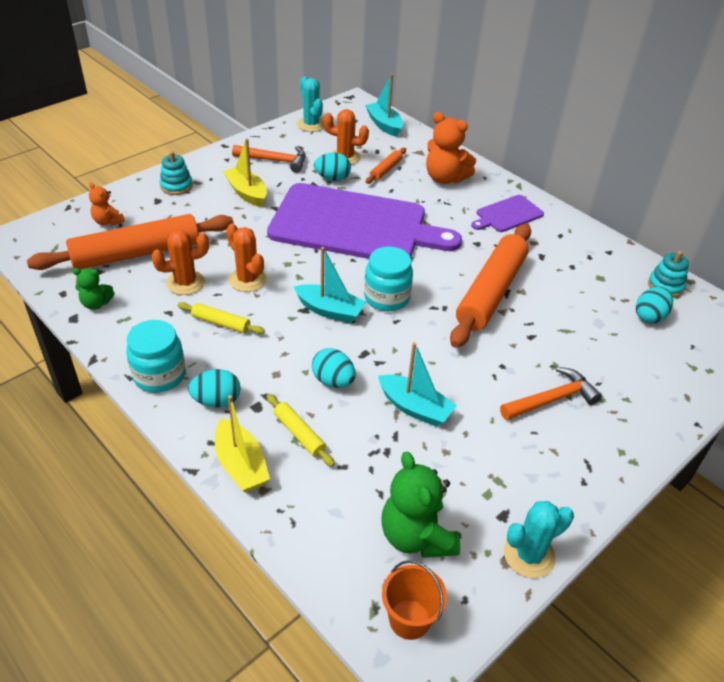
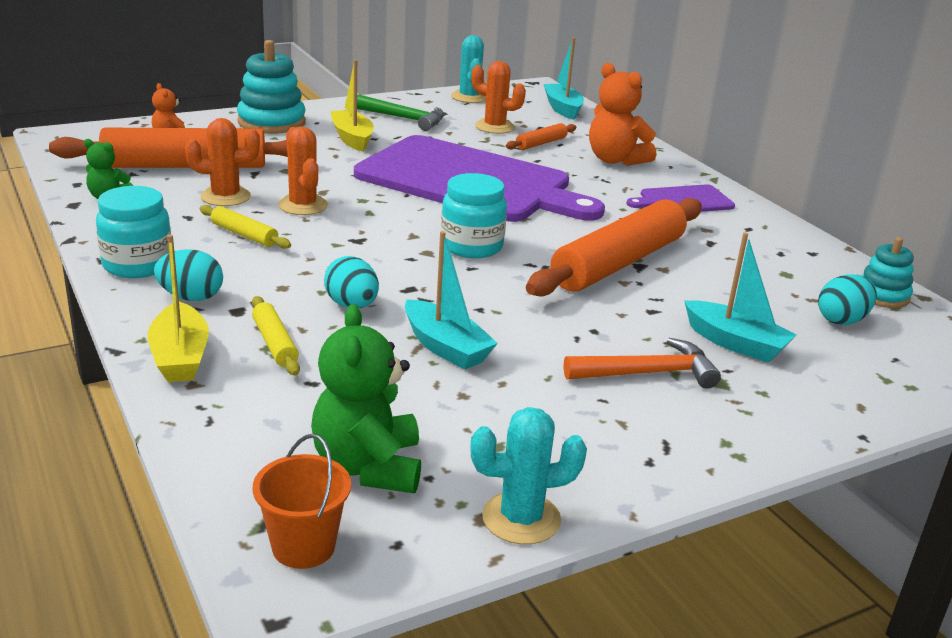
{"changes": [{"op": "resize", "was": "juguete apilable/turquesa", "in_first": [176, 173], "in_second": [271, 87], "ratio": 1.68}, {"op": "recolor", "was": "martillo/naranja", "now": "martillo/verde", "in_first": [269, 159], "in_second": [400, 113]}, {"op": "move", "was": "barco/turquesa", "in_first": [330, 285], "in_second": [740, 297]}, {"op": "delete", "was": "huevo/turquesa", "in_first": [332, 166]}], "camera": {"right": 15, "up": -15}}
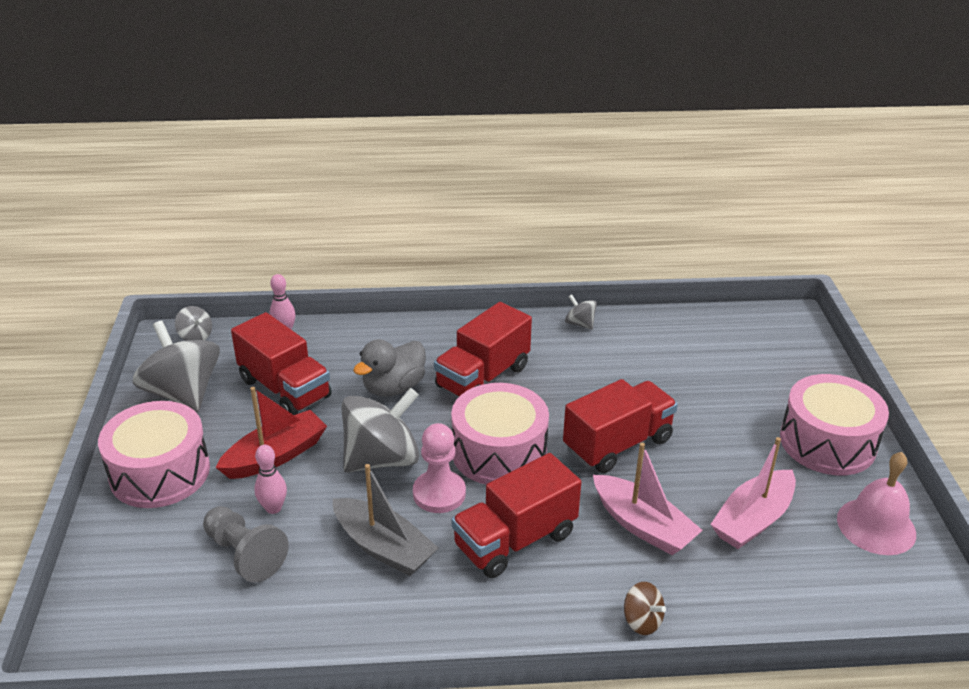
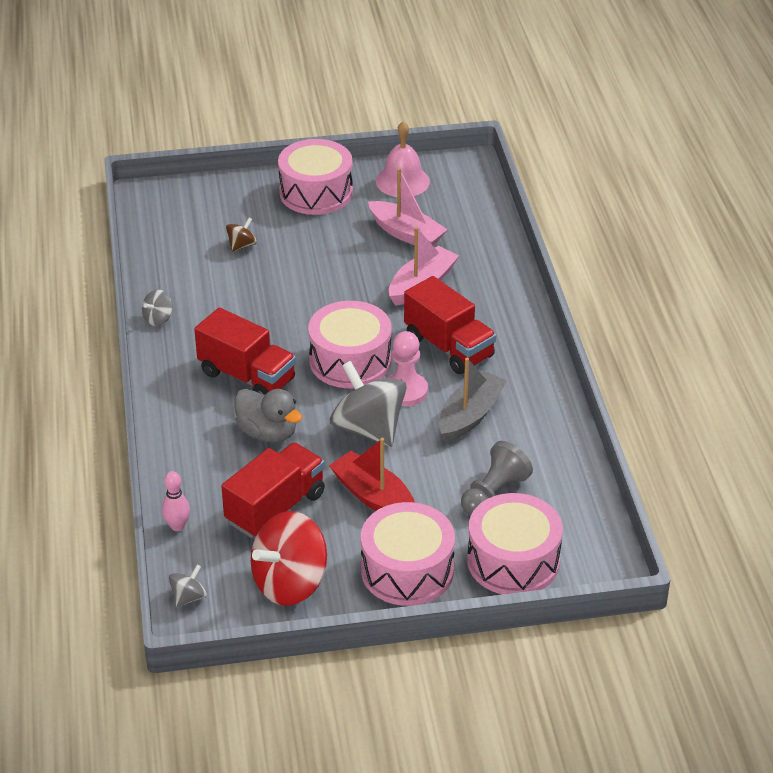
{"changes": [{"op": "recolor", "was": "peonza/gris", "now": "peonza/rojo", "in_first": [176, 366], "in_second": [289, 558]}, {"op": "delete", "was": "bolo/rosa", "in_first": [271, 479]}, {"op": "delete", "was": "camión/rojo", "in_first": [620, 426]}, {"op": "move", "was": "peonza/marrón", "in_first": [645, 608], "in_second": [241, 235]}, {"op": "insert", "now": "tambor/rosa", "in_second": [515, 543]}], "camera": {"right": -95, "up": 5}}
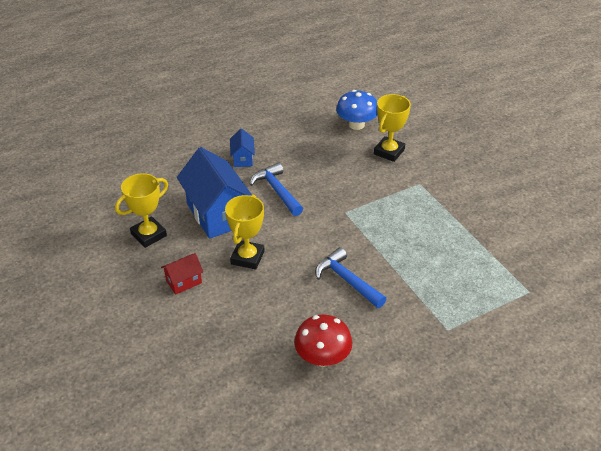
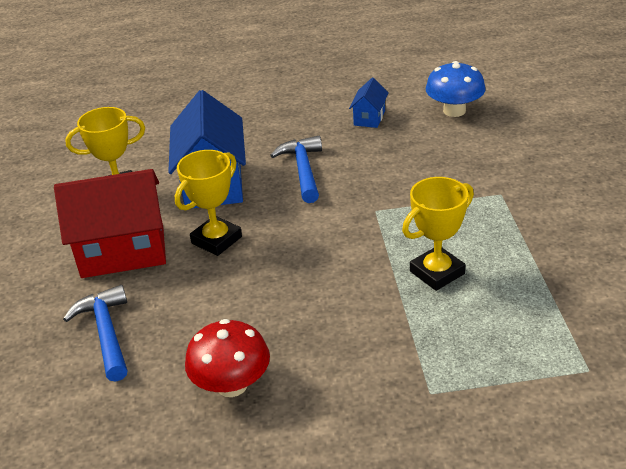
{"changes": [{"op": "resize", "was": "casa/rojo", "in_first": [182, 274], "in_second": [110, 223], "ratio": 2.13}, {"op": "move", "was": "casa/azul", "in_first": [242, 148], "in_second": [368, 102]}, {"op": "move", "was": "martillo/azul", "in_first": [350, 277], "in_second": [95, 333]}, {"op": "move", "was": "trofeo/amarillo", "in_first": [392, 128], "in_second": [438, 234]}], "camera": {"right": 25, "up": -5}}
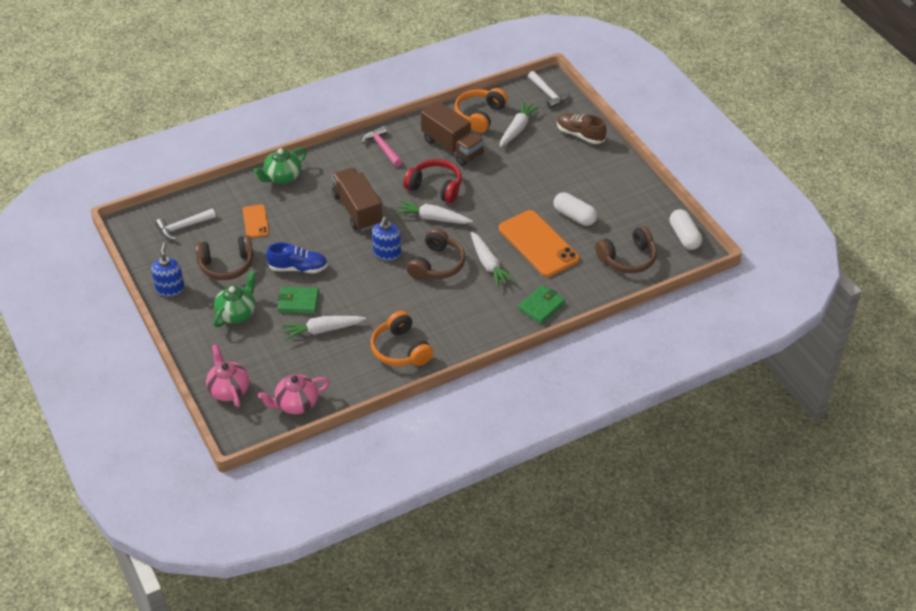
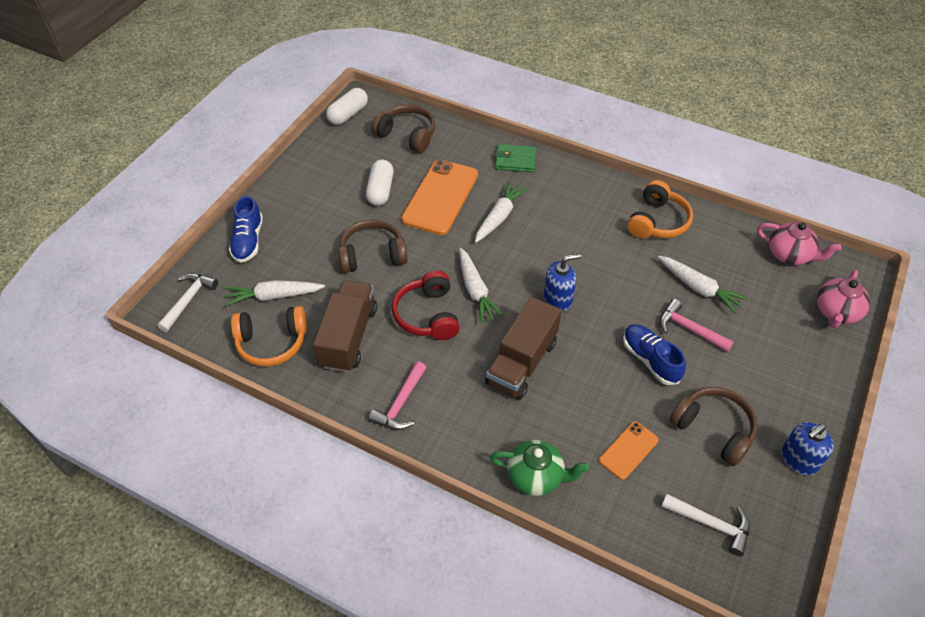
{"changes": [{"op": "delete", "was": "tetera/verde", "in_first": [234, 299]}, {"op": "replace", "was": "cartera/verde", "now": "martillo/rosa", "in_first": [298, 300], "in_second": [697, 325]}, {"op": "move", "was": "auriculares/marrón", "in_first": [435, 254], "in_second": [372, 246]}, {"op": "recolor", "was": "zapato/marrón", "now": "zapato/azul", "in_first": [582, 128], "in_second": [246, 229]}], "camera": {"right": -125, "up": 5}}
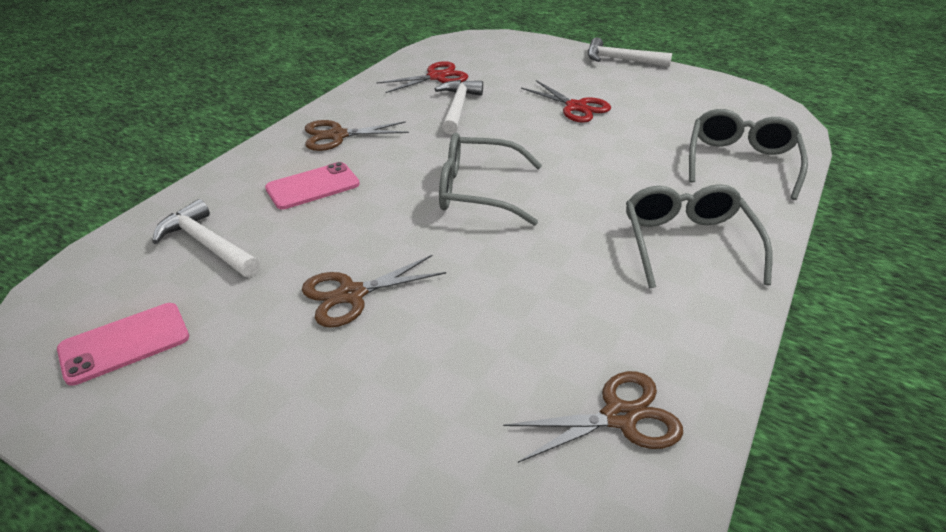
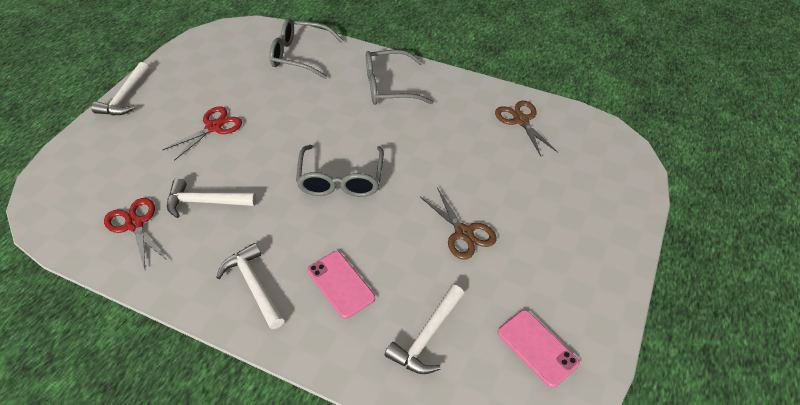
{"changes": [{"op": "replace", "was": "tijeras/marrón", "now": "martillo/blanco", "in_first": [357, 135], "in_second": [250, 286]}], "camera": {"right": -95, "up": 10}}
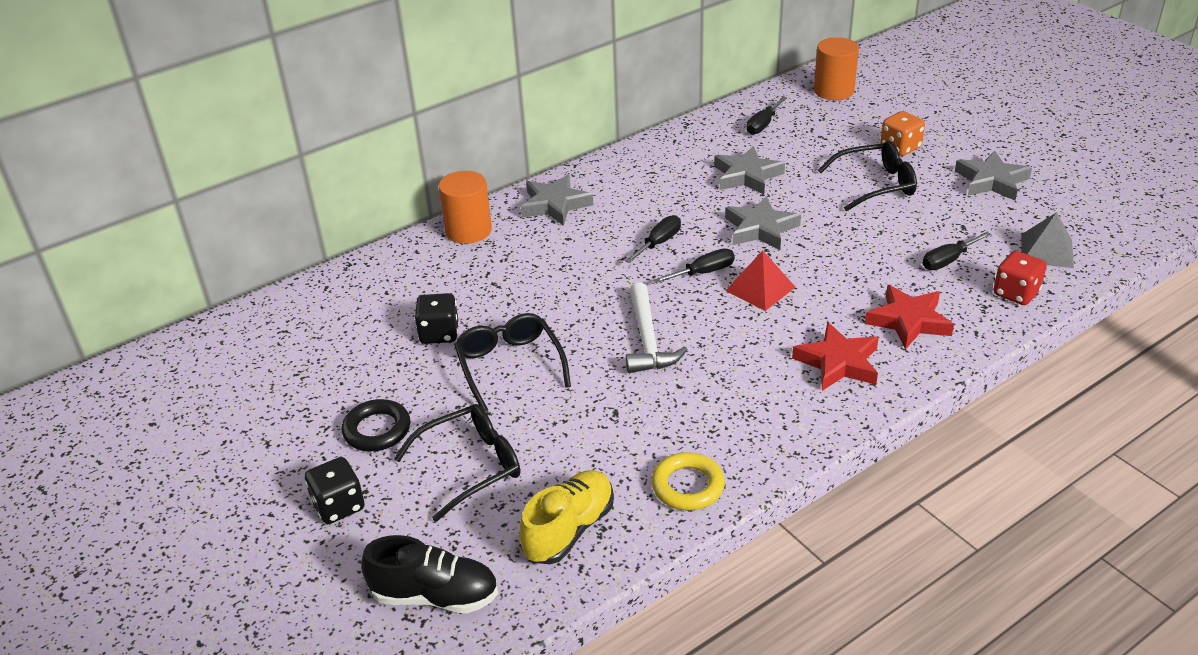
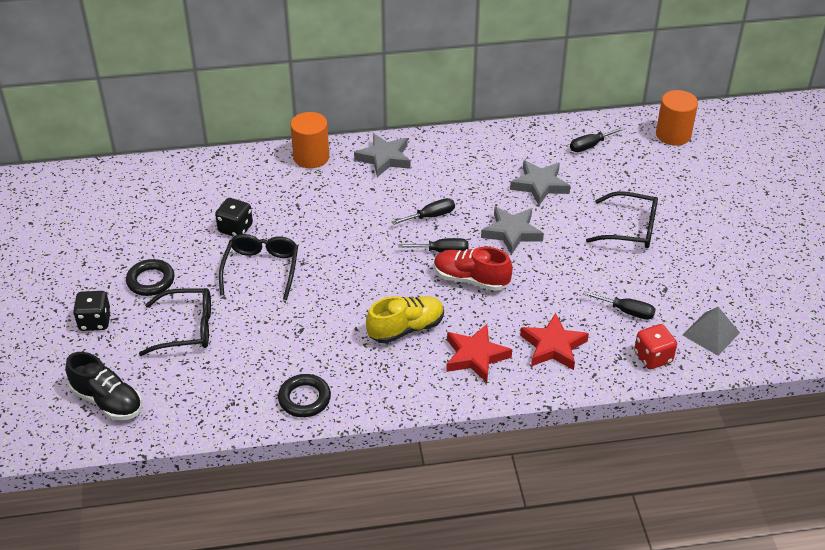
{"changes": [{"op": "move", "was": "zapato/amarillo", "in_first": [566, 517], "in_second": [405, 320]}, {"op": "delete", "was": "martillo/blanco", "in_first": [657, 327]}, {"op": "recolor", "was": "anillo/amarillo", "now": "anillo/negro", "in_first": [688, 481], "in_second": [304, 395]}, {"op": "replace", "was": "pirámide/rojo", "now": "zapato/rojo", "in_first": [760, 280], "in_second": [473, 269]}, {"op": "delete", "was": "dado/naranja", "in_first": [902, 133]}, {"op": "rotate", "was": "destornillador/negro", "in_first": [956, 251], "in_second": [619, 305], "clockwise": -150}, {"op": "delete", "was": "estrella/gris", "in_first": [993, 175]}], "camera": {"right": 25, "up": 5}}
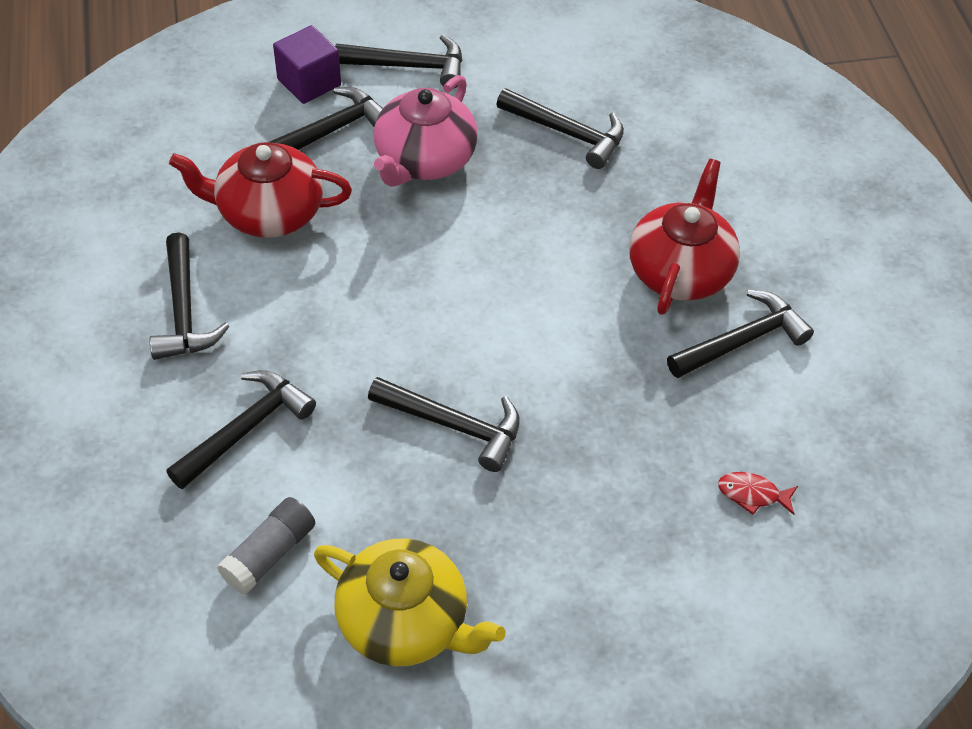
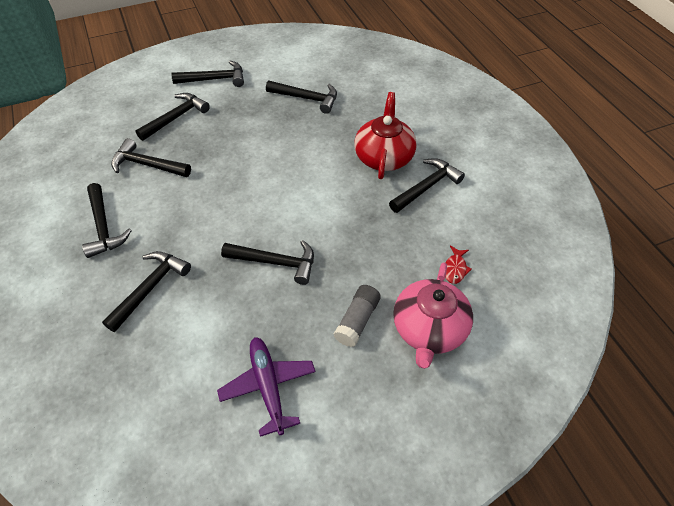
{"changes": [{"op": "replace", "was": "tetera/rojo", "now": "martillo/negro", "in_first": [260, 190], "in_second": [151, 157]}, {"op": "move", "was": "barra de pegamento/gris", "in_first": [266, 546], "in_second": [357, 316]}, {"op": "delete", "was": "cubo/morado", "in_first": [307, 64]}, {"op": "replace", "was": "tetera/amarillo", "now": "avión/morado", "in_first": [410, 602], "in_second": [266, 387]}, {"op": "move", "was": "tetera/rosa", "in_first": [426, 130], "in_second": [433, 315]}, {"op": "rotate", "was": "pez/rojo", "in_first": [758, 493], "in_second": [458, 265], "clockwise": -75}], "camera": {"right": -10, "up": 0}}
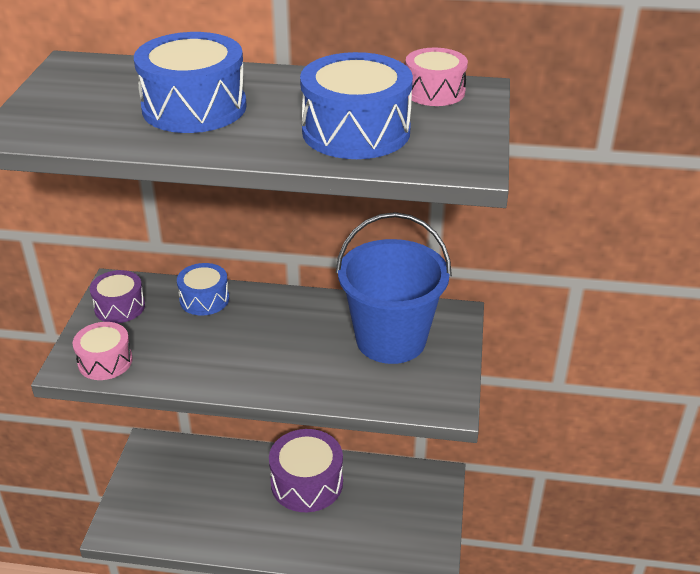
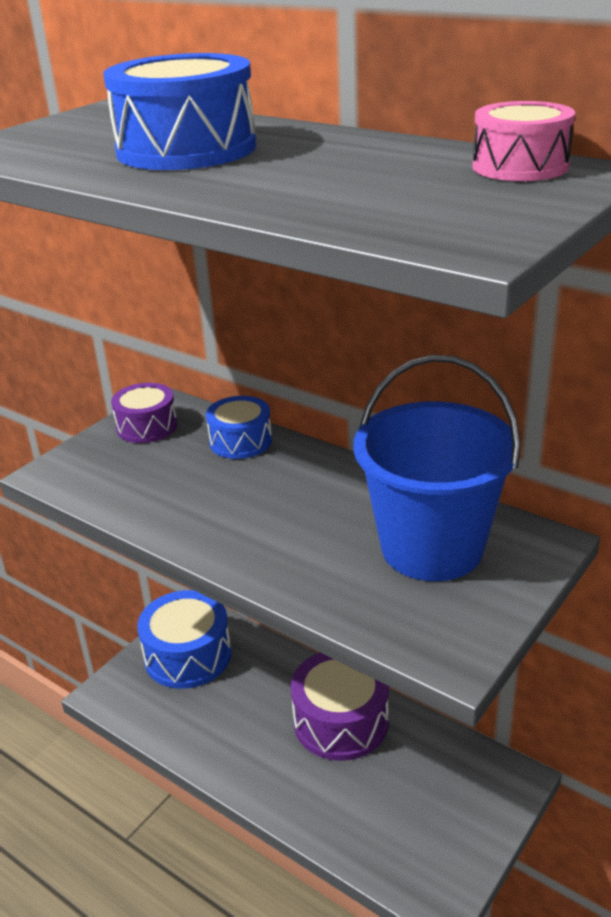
{"changes": [{"op": "delete", "was": "tambor/rosa", "in_first": [103, 351]}, {"op": "move", "was": "tambor/azul", "in_first": [356, 105], "in_second": [184, 639]}], "camera": {"right": 30, "up": -5}}
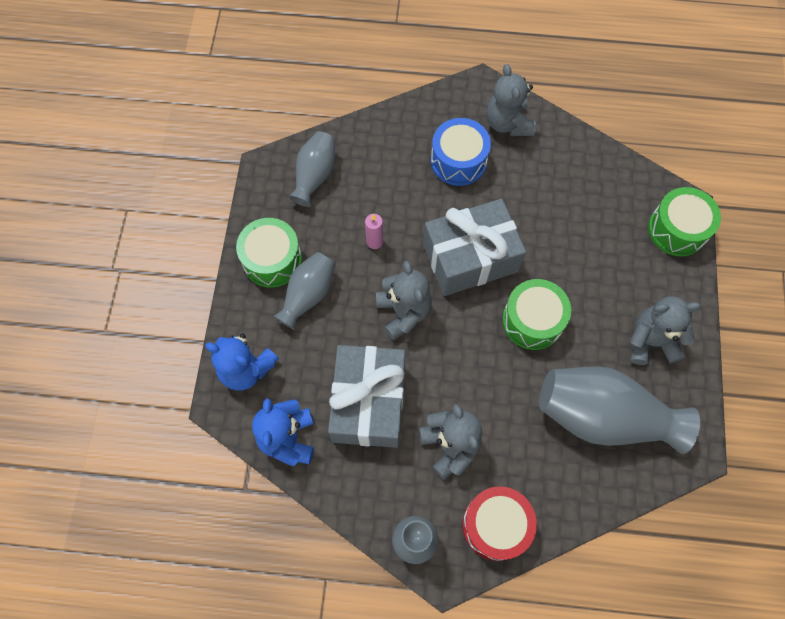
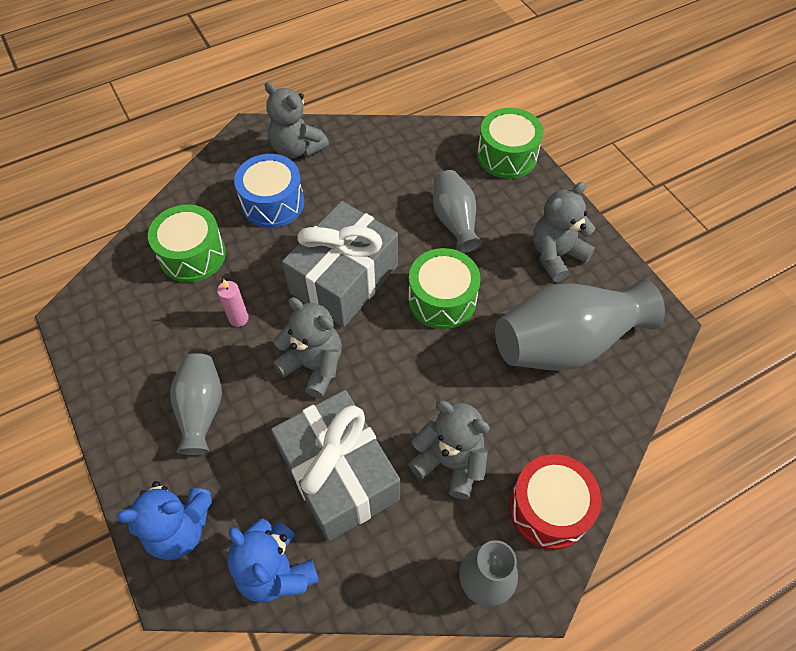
{"changes": [{"op": "move", "was": "tambor/verde", "in_first": [269, 253], "in_second": [187, 243]}, {"op": "move", "was": "florero/gris", "in_first": [311, 169], "in_second": [457, 211]}], "camera": {"right": -35, "up": -10}}
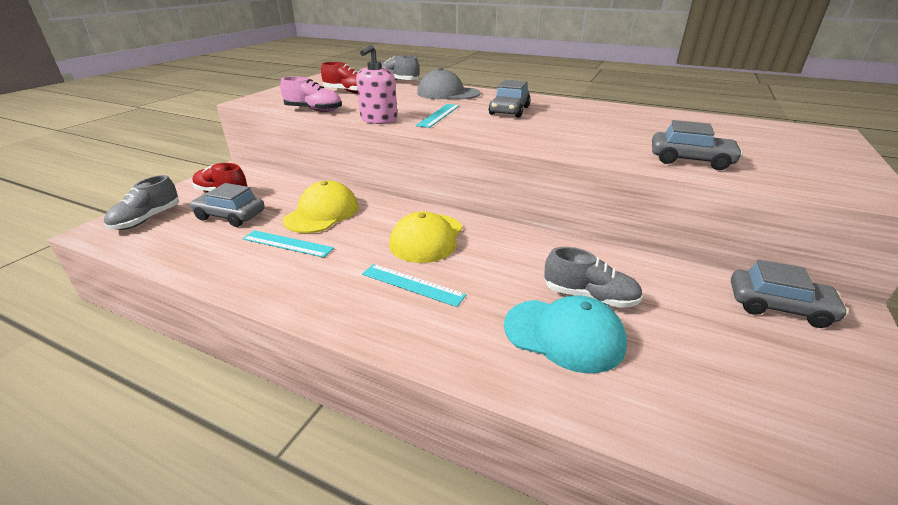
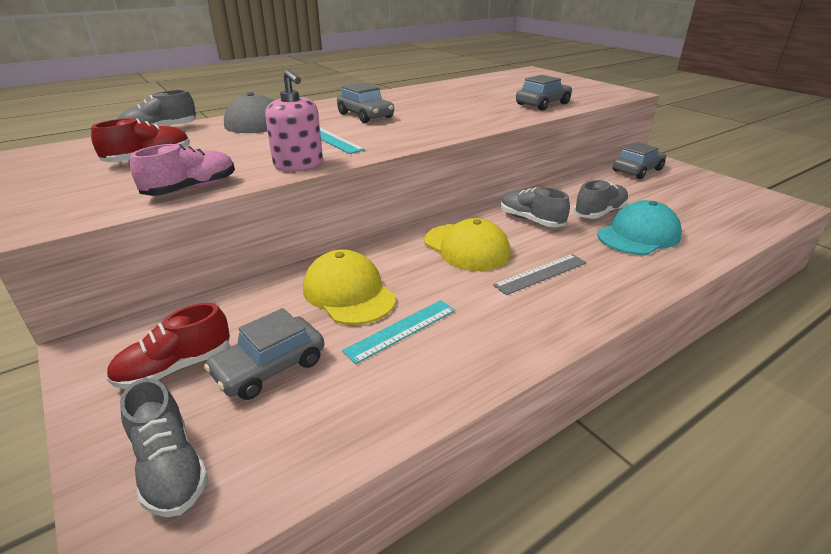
{"changes": [{"op": "recolor", "was": "regla/turquesa", "now": "regla/gris", "in_first": [414, 285], "in_second": [540, 274]}, {"op": "insert", "now": "zapato/gris", "in_second": [535, 207]}], "camera": {"right": -60, "up": 0}}
